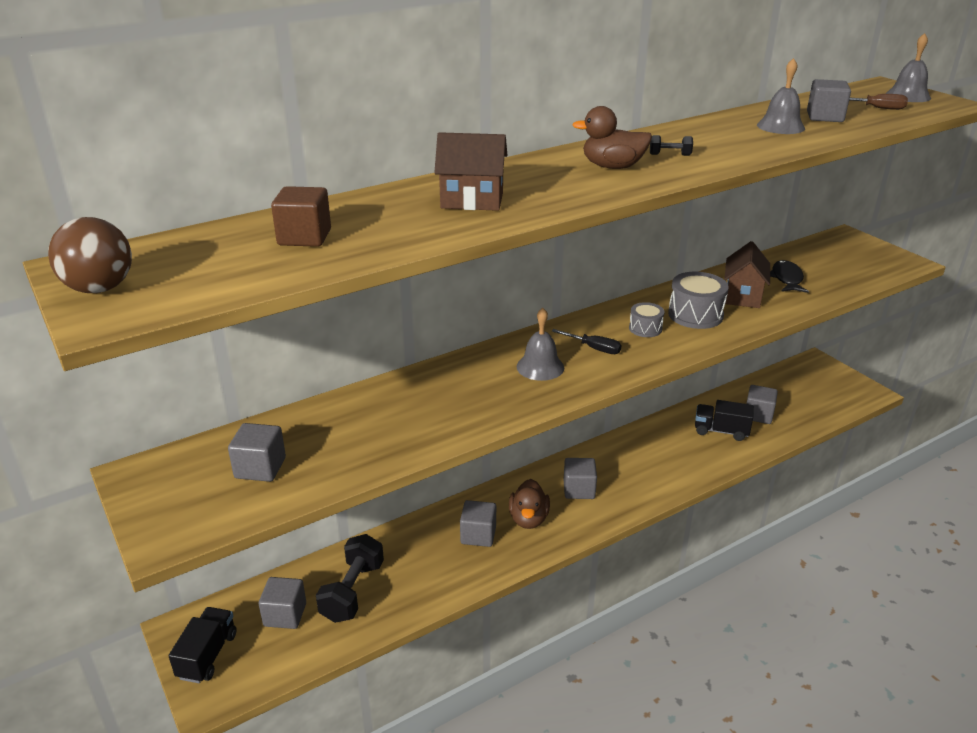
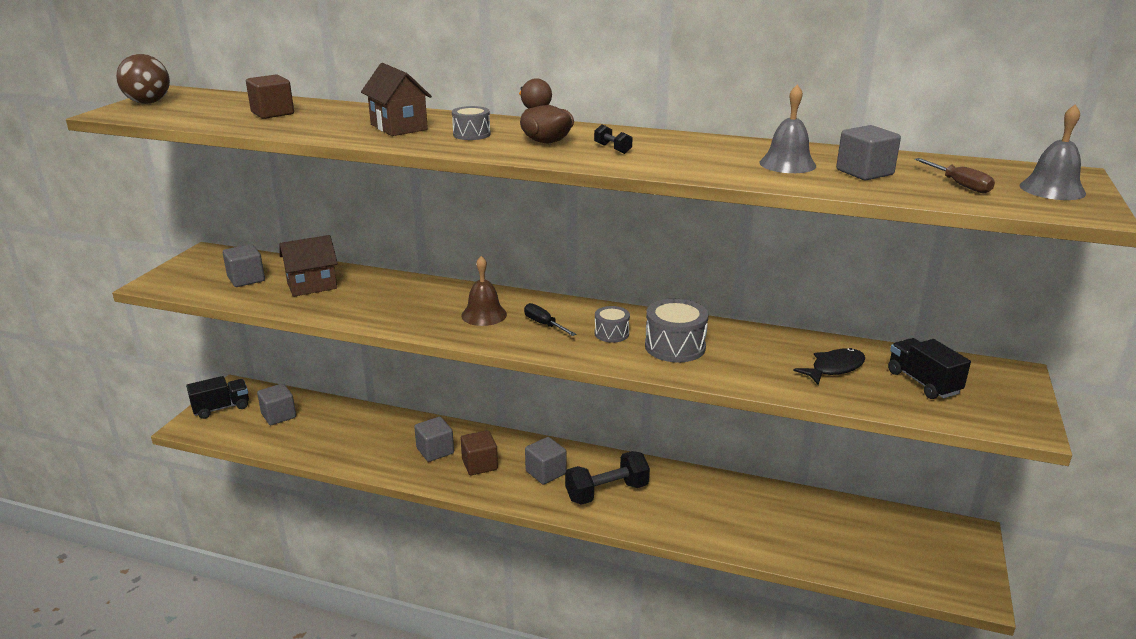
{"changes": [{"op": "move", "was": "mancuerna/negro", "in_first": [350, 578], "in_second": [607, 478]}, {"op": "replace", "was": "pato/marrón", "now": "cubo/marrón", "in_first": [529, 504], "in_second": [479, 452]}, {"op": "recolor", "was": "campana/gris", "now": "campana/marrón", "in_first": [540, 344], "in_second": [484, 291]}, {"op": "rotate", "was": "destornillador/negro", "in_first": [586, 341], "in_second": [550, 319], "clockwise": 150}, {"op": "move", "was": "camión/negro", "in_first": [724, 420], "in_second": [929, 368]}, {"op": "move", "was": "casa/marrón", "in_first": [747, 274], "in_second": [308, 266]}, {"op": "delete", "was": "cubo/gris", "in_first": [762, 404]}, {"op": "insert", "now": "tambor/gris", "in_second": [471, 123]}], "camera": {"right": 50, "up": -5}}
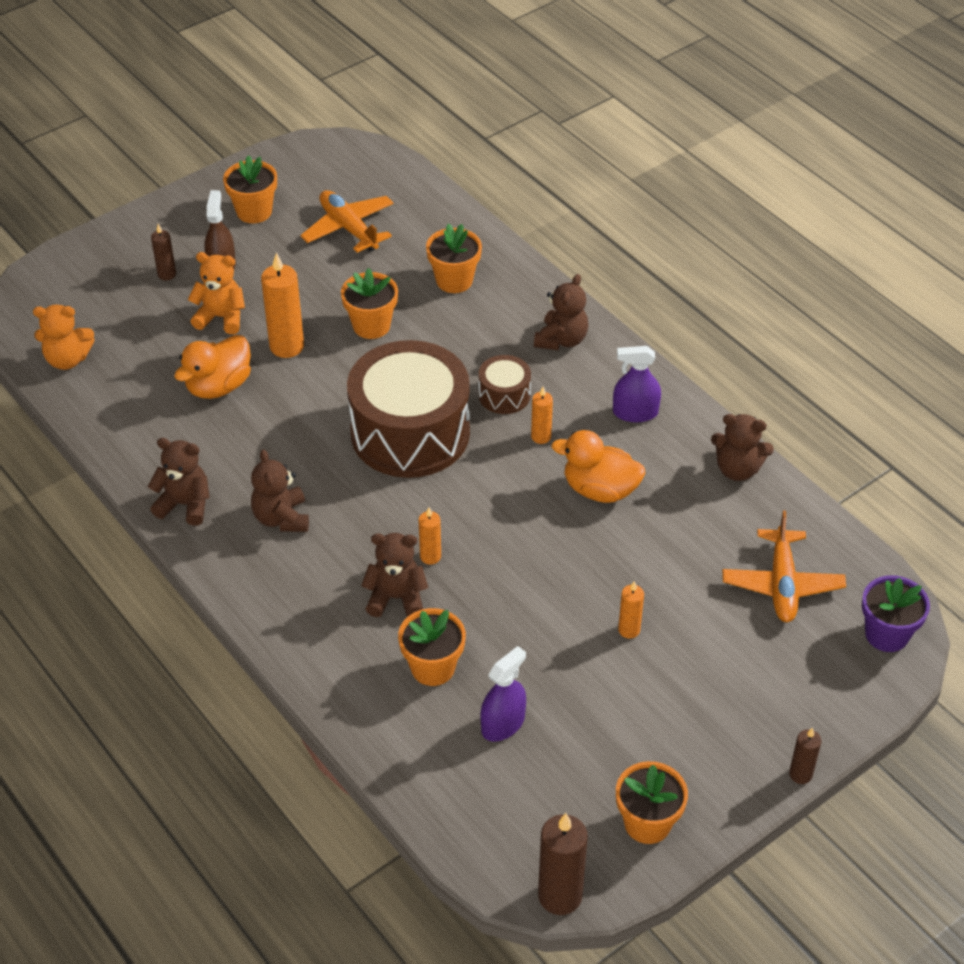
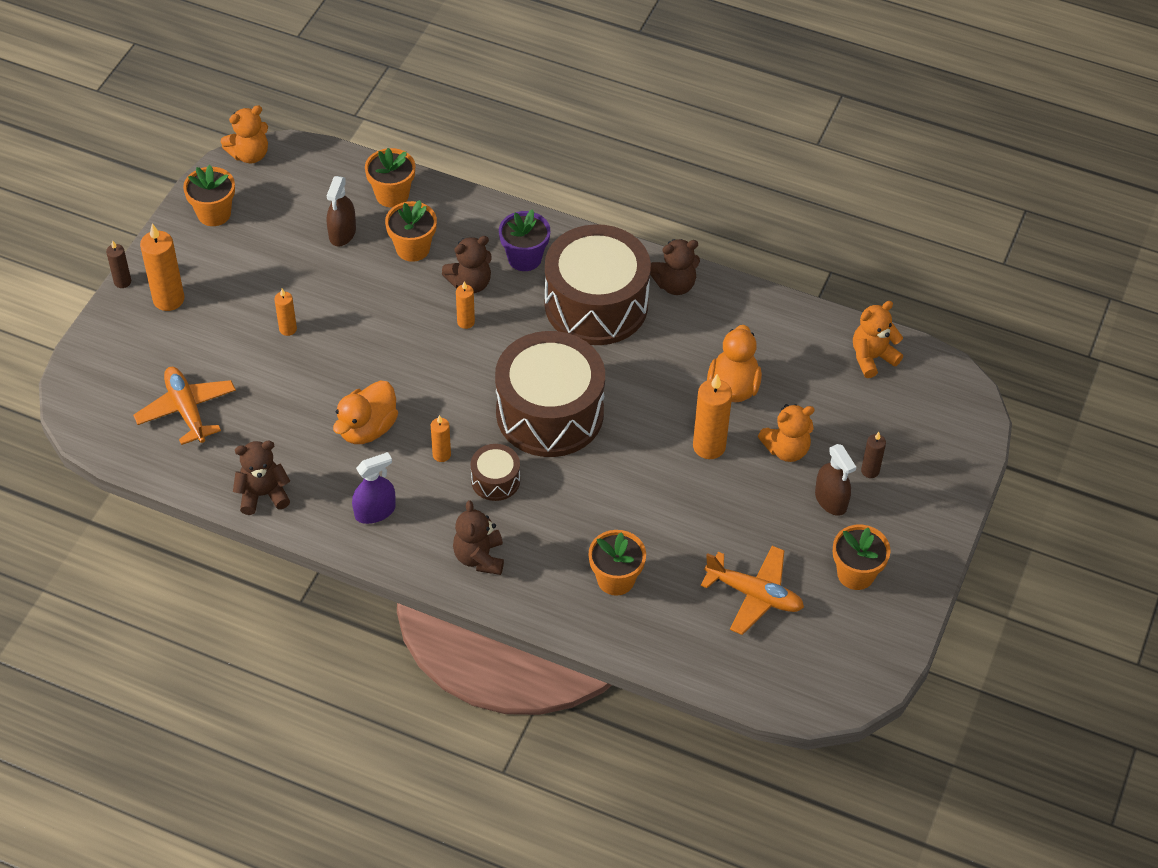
{"changes": [{"op": "replace", "was": "osito/marrón", "now": "tambor/marrón", "in_first": [280, 491], "in_second": [598, 284]}, {"op": "move", "was": "maceta/naranja", "in_first": [369, 303], "in_second": [390, 178]}, {"op": "recolor", "was": "pulverizador/morado", "now": "pulverizador/marrón", "in_first": [503, 694], "in_second": [341, 211]}, {"op": "replace", "was": "vela/marrón", "now": "osito/naranja", "in_first": [563, 864], "in_second": [244, 134]}, {"op": "rotate", "was": "pato/naranja", "in_first": [598, 466], "in_second": [365, 412], "clockwise": 135}, {"op": "move", "was": "maceta/morado", "in_first": [896, 613], "in_second": [524, 240]}, {"op": "insert", "now": "vela/naranja", "in_second": [162, 267]}], "camera": {"right": 150, "up": 5}}
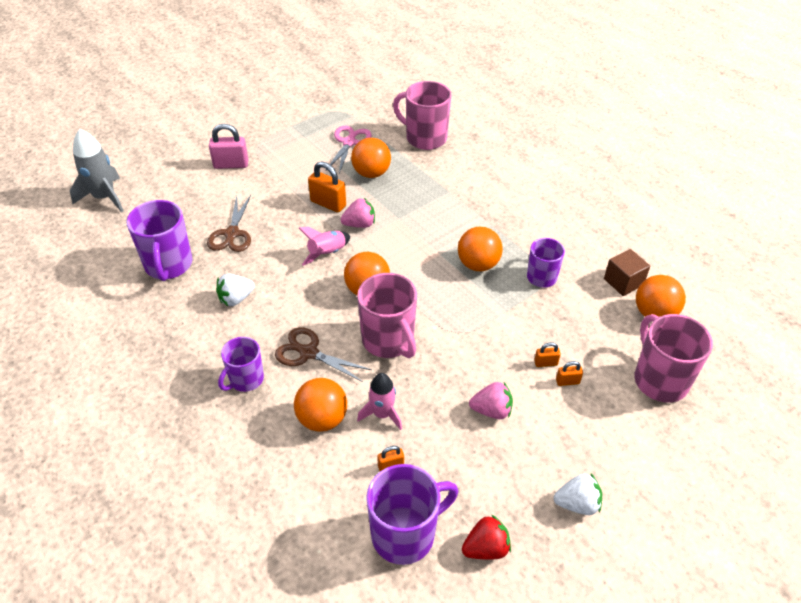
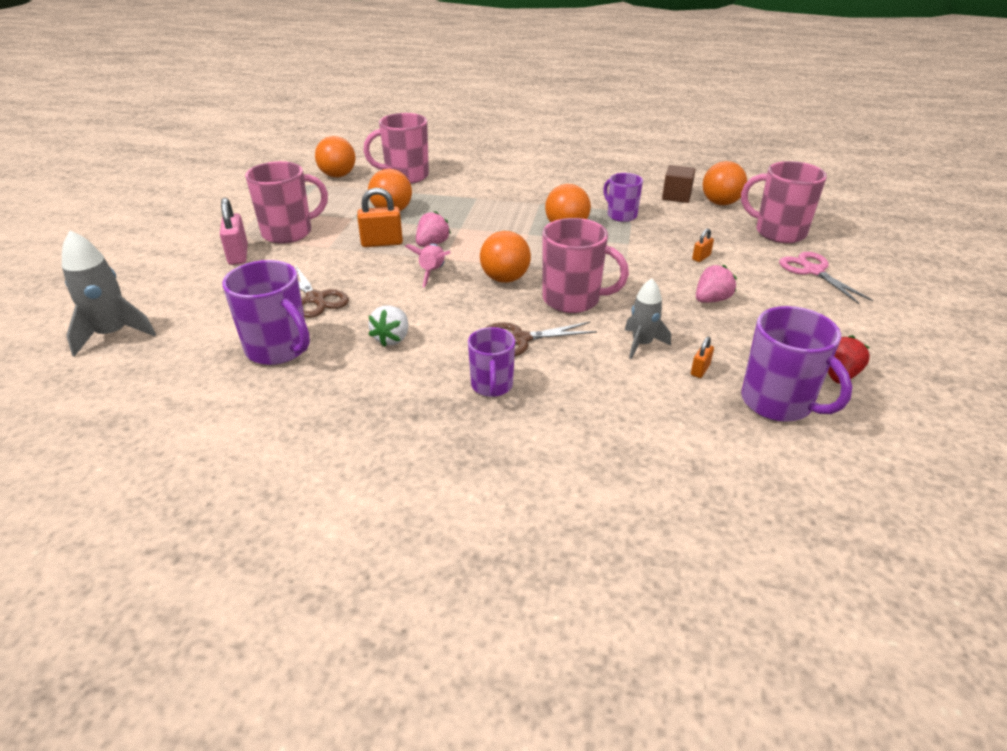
{"changes": [{"op": "rotate", "was": "candado/rosa", "in_first": [228, 146], "in_second": [234, 231], "clockwise": -60}, {"op": "move", "was": "pelota/naranja", "in_first": [320, 405], "in_second": [335, 156]}, {"op": "move", "was": "tijeras/rosa", "in_first": [349, 149], "in_second": [826, 278]}, {"op": "recolor", "was": "cohete/rosa", "now": "cohete/gris", "in_first": [379, 401], "in_second": [648, 319]}, {"op": "rotate", "was": "taza/morado", "in_first": [412, 514], "in_second": [796, 364], "clockwise": 120}, {"op": "delete", "was": "fresa/blanco", "in_first": [578, 494]}, {"op": "delete", "was": "candado/naranja", "in_first": [569, 373]}, {"op": "insert", "now": "taza/rosa", "in_second": [286, 202]}], "camera": {"right": -40, "up": -10}}
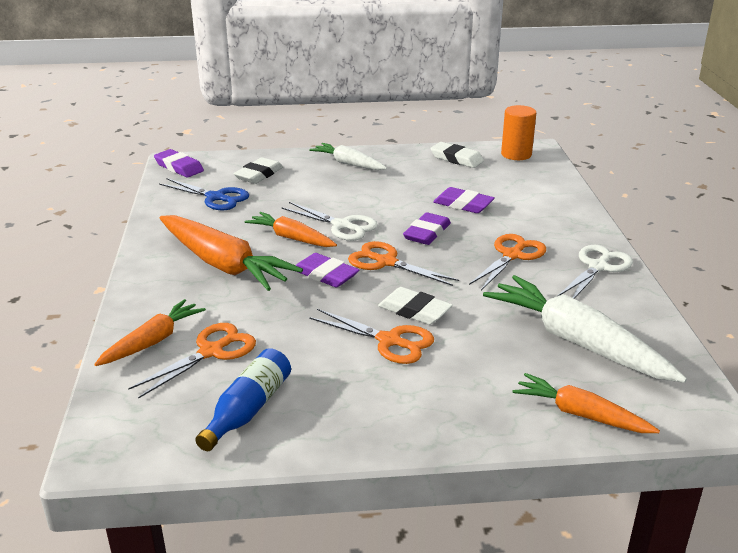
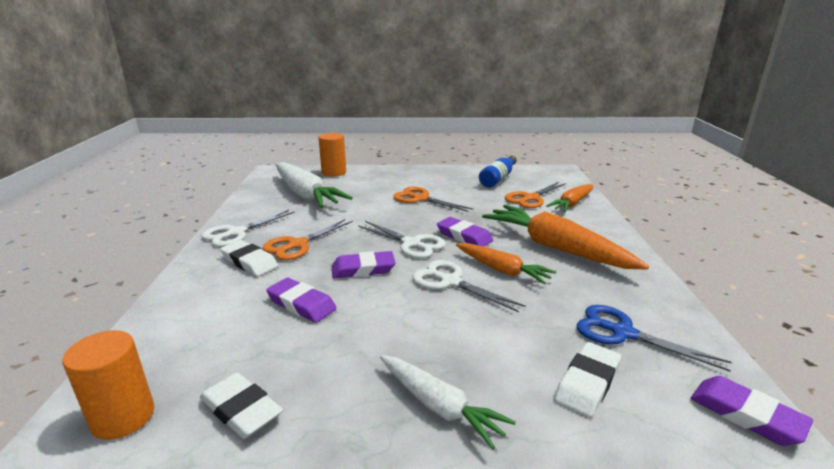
{"changes": [{"op": "recolor", "was": "tijeras/naranja", "now": "tijeras/blanco", "in_first": [403, 263], "in_second": [402, 239]}, {"op": "move", "was": "goma de borrar/blanco", "in_first": [415, 306], "in_second": [249, 258]}, {"op": "rotate", "was": "goma de borrar/morado", "in_first": [427, 228], "in_second": [364, 264], "clockwise": 45}, {"op": "replace", "was": "zanahoria/naranja", "now": "cilindro/naranja", "in_first": [586, 403], "in_second": [332, 155]}], "camera": {"right": -175, "up": -5}}
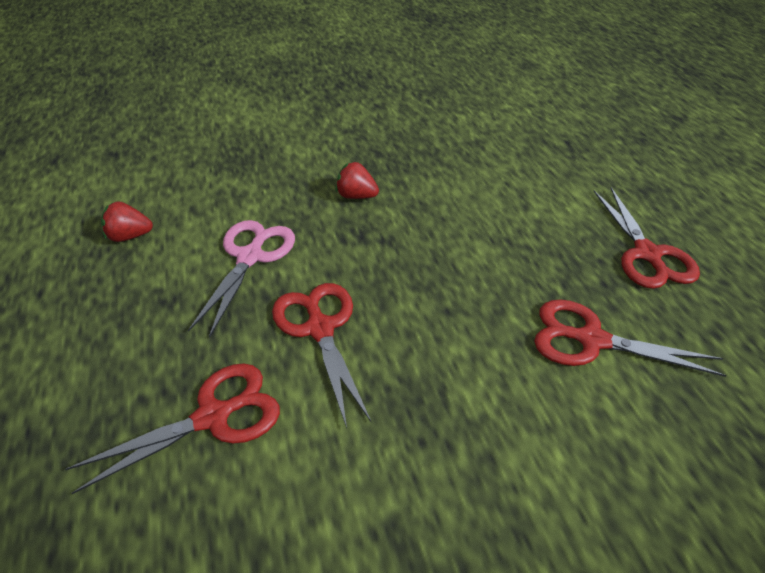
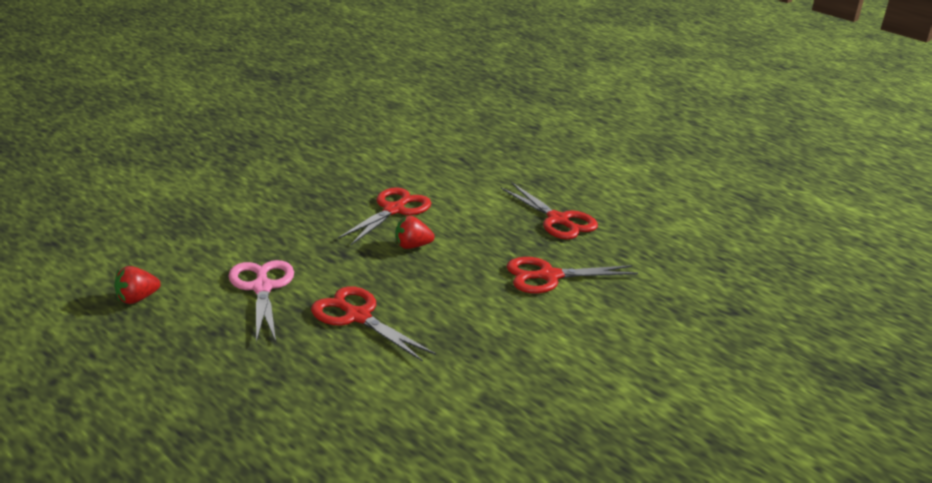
{"changes": [{"op": "move", "was": "tijeras/rojo", "in_first": [172, 428], "in_second": [384, 216]}, {"op": "move", "was": "fresa/rojo", "in_first": [357, 180], "in_second": [415, 232]}], "camera": {"right": -30, "up": -15}}
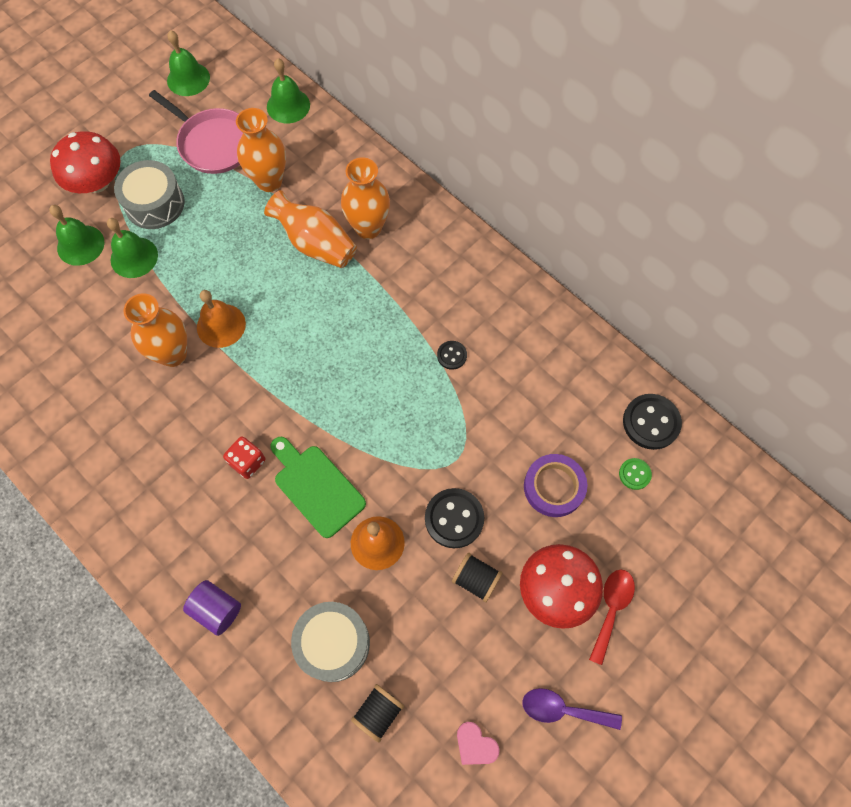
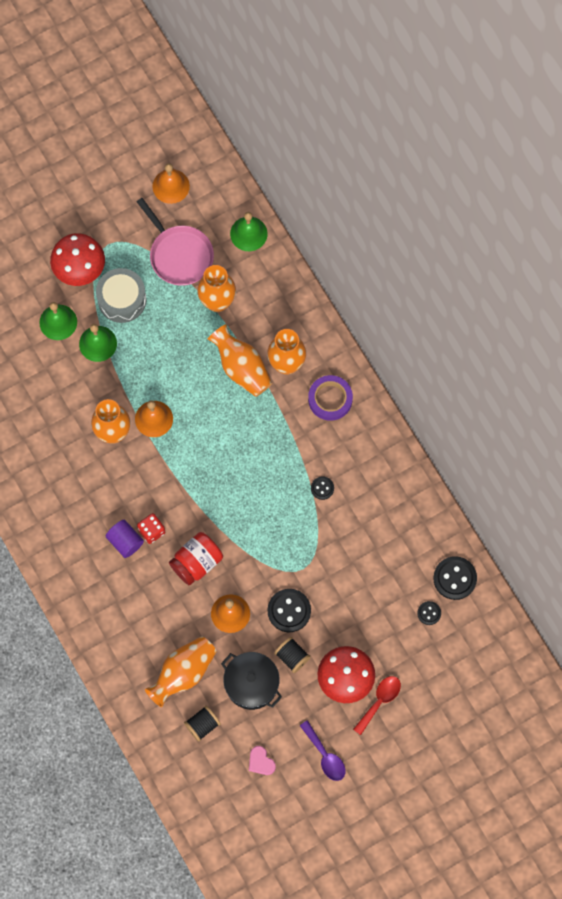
{"changes": [{"op": "recolor", "was": "campana/verde", "now": "campana/naranja", "in_first": [188, 63], "in_second": [171, 183]}, {"op": "move", "was": "cilindro/morado", "in_first": [212, 608], "in_second": [125, 539]}, {"op": "replace", "was": "tabla de cortar/verde", "now": "tarro/rojo", "in_first": [318, 487], "in_second": [196, 558]}, {"op": "replace", "was": "tambor/gris", "now": "florero/naranja", "in_first": [330, 642], "in_second": [181, 671]}, {"op": "rotate", "was": "cuchara/morado", "in_first": [572, 709], "in_second": [322, 750], "clockwise": -150}, {"op": "move", "was": "cinta adhesiva/morado", "in_first": [555, 485], "in_second": [330, 398]}, {"op": "recolor", "was": "botón/verde", "now": "botón/negro", "in_first": [635, 474], "in_second": [429, 613]}, {"op": "insert", "now": "olla/negro", "in_second": [251, 681]}], "camera": {"right": 15, "up": 5}}
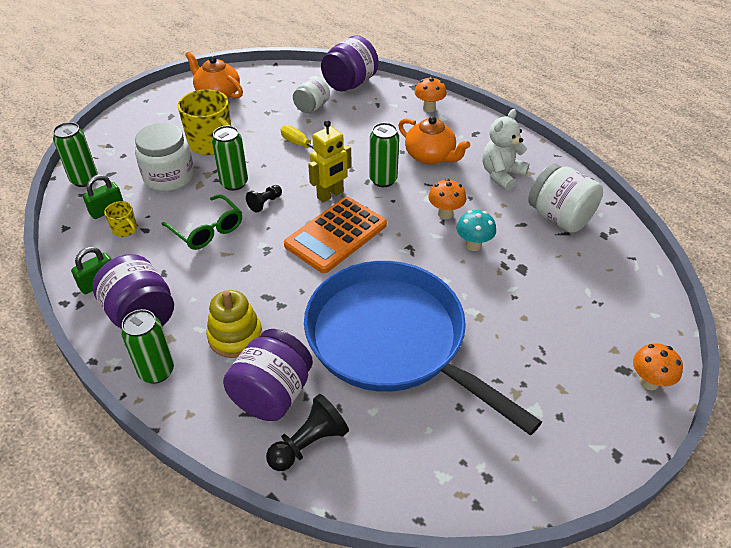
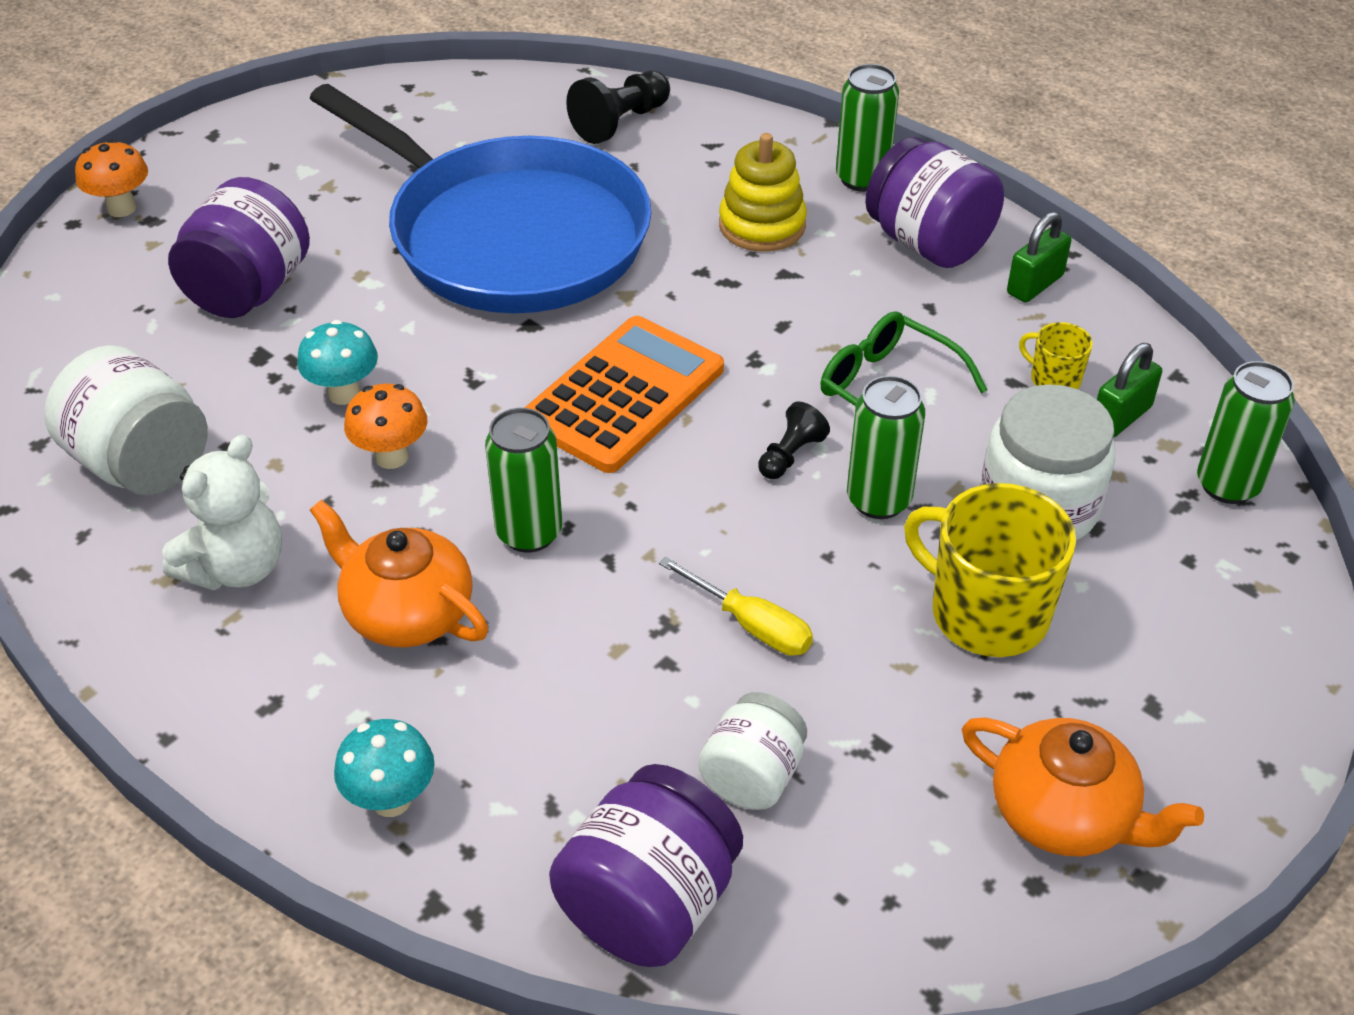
{"changes": [{"op": "move", "was": "tarro/morado", "in_first": [268, 375], "in_second": [239, 247]}, {"op": "delete", "was": "robot/amarillo", "in_first": [330, 161]}, {"op": "recolor", "was": "seta/naranja", "now": "seta/turquesa", "in_first": [431, 94], "in_second": [384, 768]}], "camera": {"right": 175, "up": 0}}
